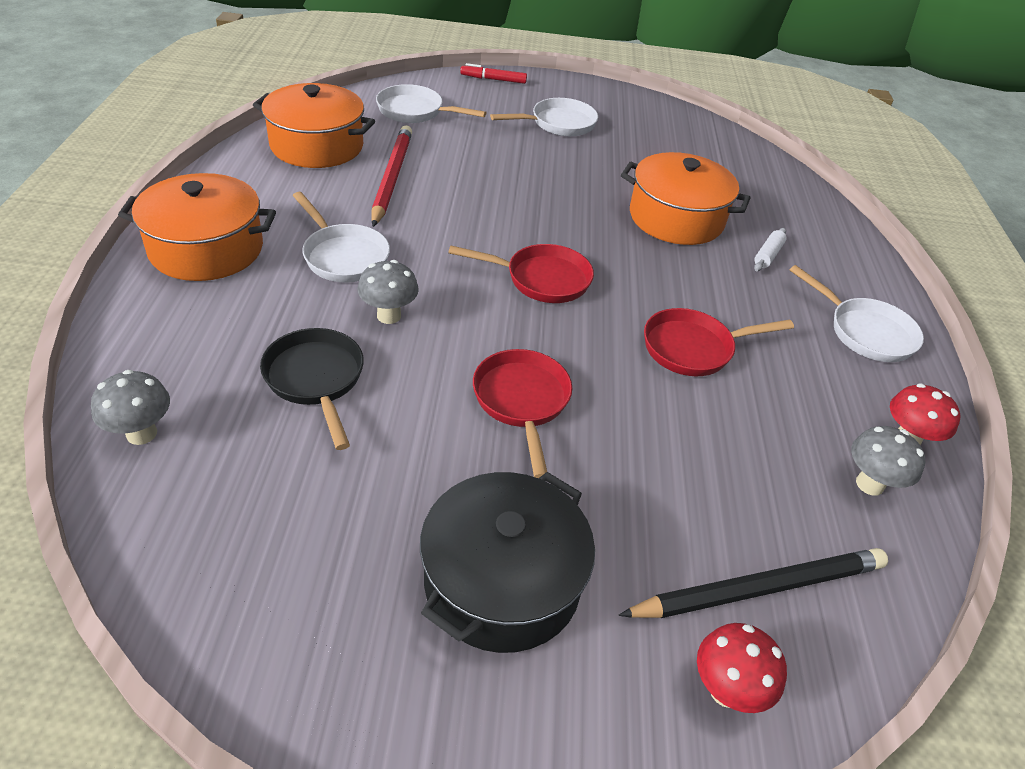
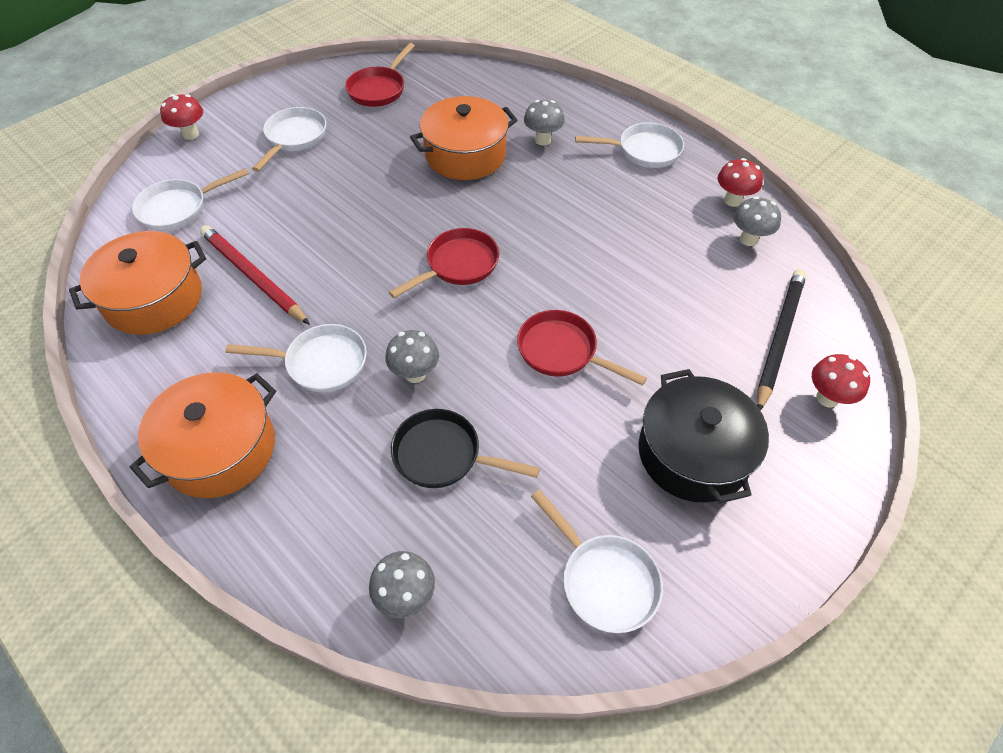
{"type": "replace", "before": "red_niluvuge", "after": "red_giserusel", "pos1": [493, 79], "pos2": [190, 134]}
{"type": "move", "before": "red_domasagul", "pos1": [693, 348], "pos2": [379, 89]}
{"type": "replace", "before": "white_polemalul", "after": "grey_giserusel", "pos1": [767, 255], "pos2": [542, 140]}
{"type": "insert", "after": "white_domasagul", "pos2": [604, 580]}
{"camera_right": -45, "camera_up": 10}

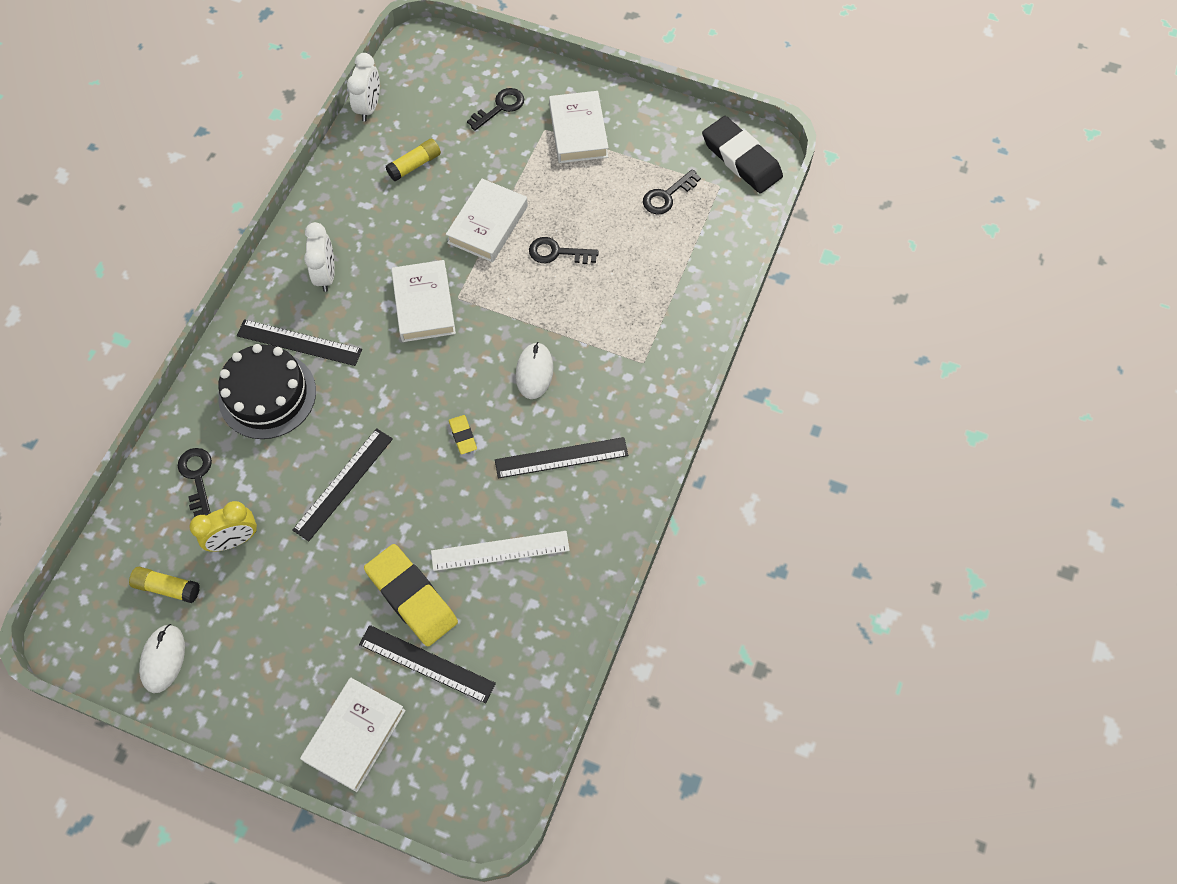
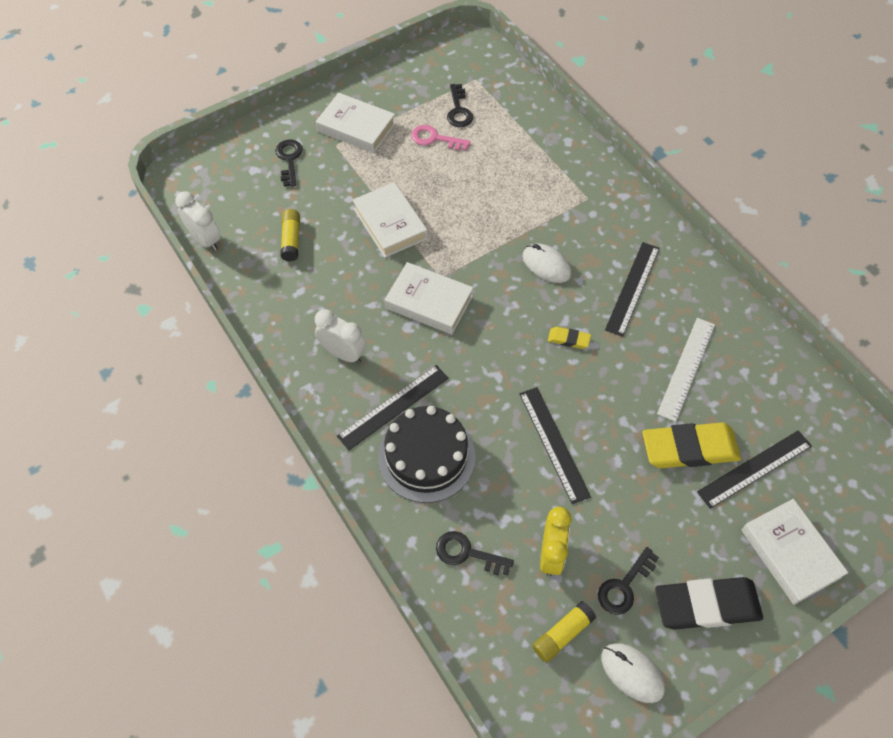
{"type": "move", "before": "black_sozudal", "pos1": [557, 253], "pos2": [624, 586]}
{"type": "move", "before": "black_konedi", "pos1": [741, 159], "pos2": [706, 605]}
{"type": "insert", "after": "pink_sozudal", "pos2": [435, 139]}
{"camera_right": -55, "camera_up": -5}

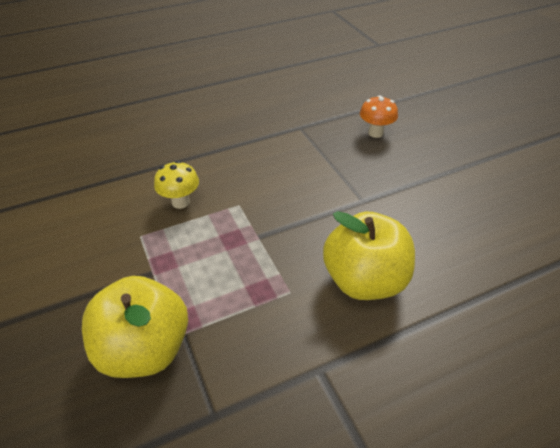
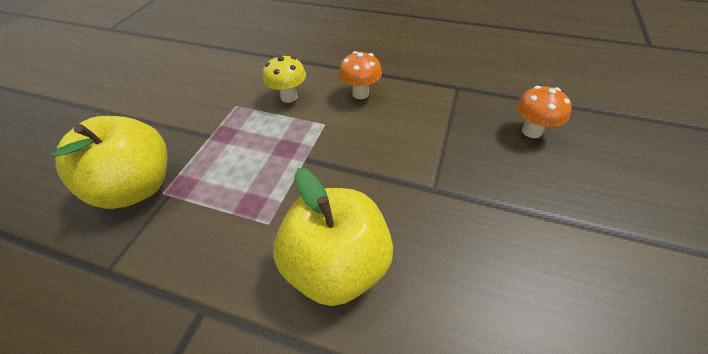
{"type": "insert", "after": "orange_giserusel", "pos2": [360, 93]}
{"camera_right": 45, "camera_up": 5}

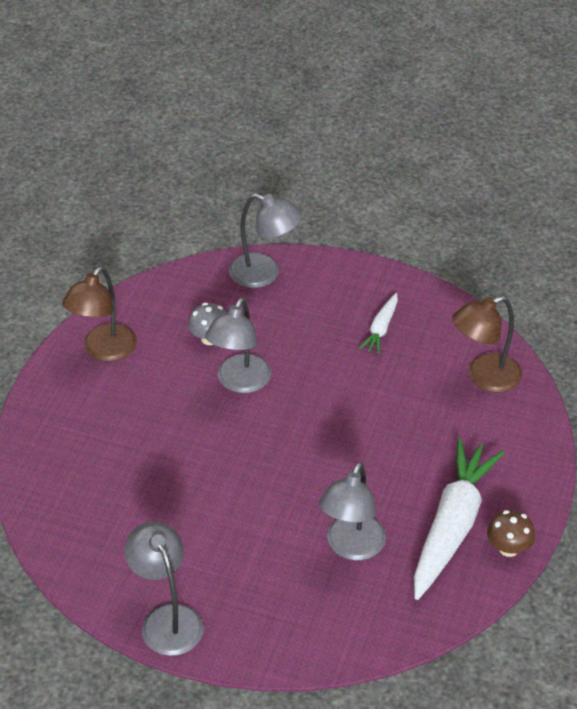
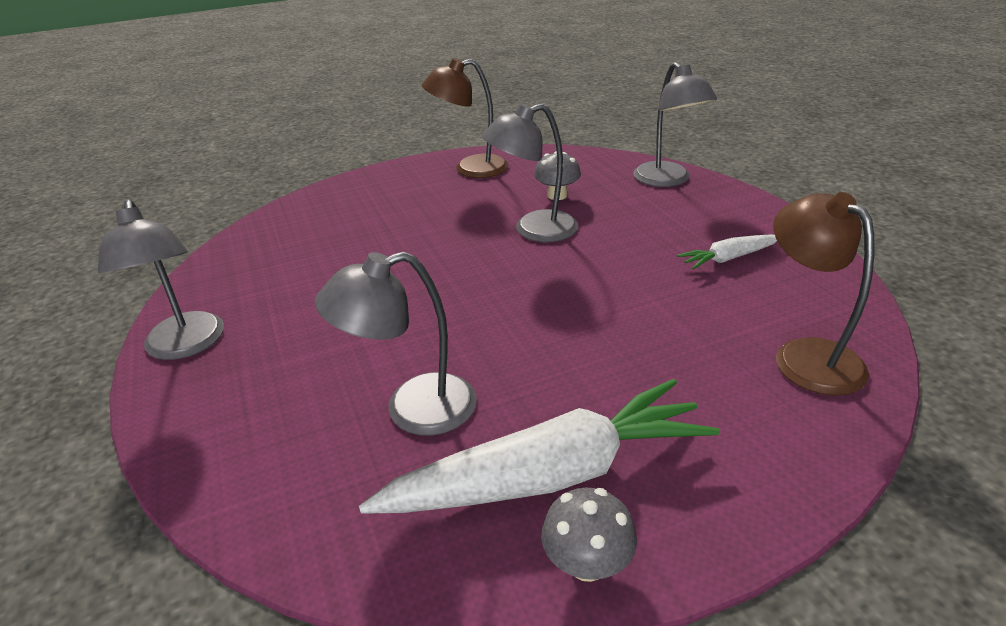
{"type": "rotate", "before": "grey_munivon", "pos1": [167, 619], "pos2": [185, 346], "turn": 135}
{"type": "rotate", "before": "brown_munivon", "pos1": [484, 377], "pos2": [806, 355], "turn": 45}
{"type": "recolor", "before": "brown_giserusel", "after": "grey_giserusel", "pos1": [508, 548], "pos2": [587, 563]}
{"camera_right": 50, "camera_up": -10}

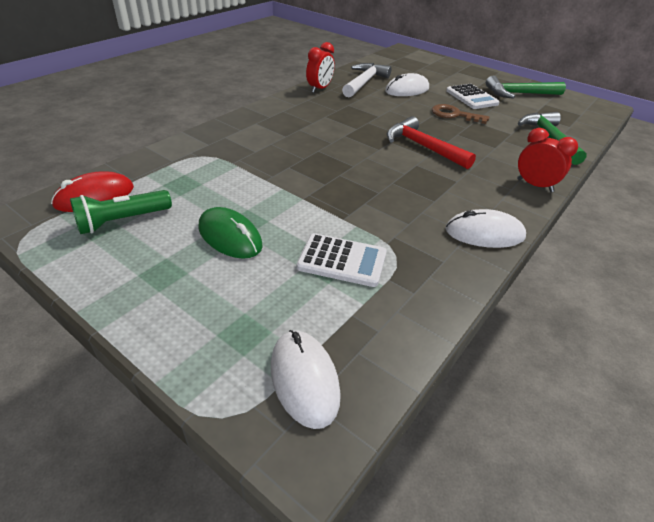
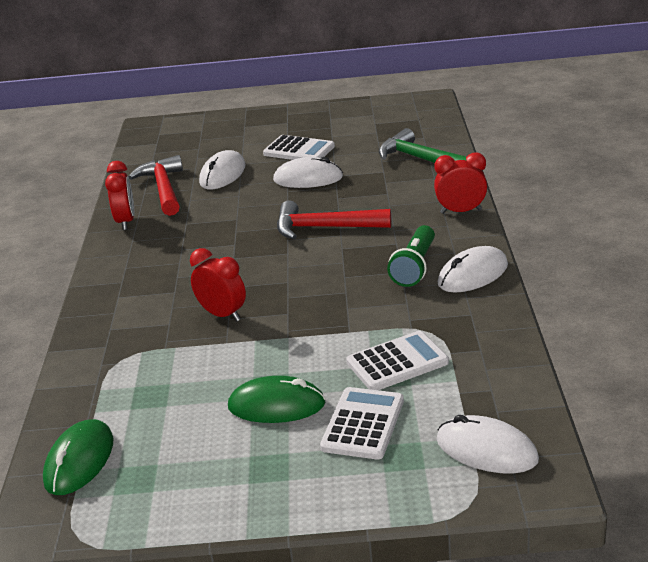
{"type": "recolor", "before": "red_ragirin", "after": "green_ragirin", "pos1": [95, 196], "pos2": [79, 461]}
{"type": "move", "before": "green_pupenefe", "pos1": [122, 221], "pos2": [414, 267]}
{"type": "recolor", "before": "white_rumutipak", "after": "red_rumutipak", "pos1": [364, 82], "pos2": [164, 189]}
{"type": "replace", "before": "brown_sozudal", "after": "white_ragirin", "pos1": [454, 115], "pos2": [308, 179]}
{"type": "delete", "before": "green_rumutipak", "pos1": [519, 94]}
{"type": "insert", "after": "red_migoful", "pos2": [222, 314]}
{"type": "insert", "after": "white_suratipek", "pos2": [363, 424]}
{"camera_right": -35, "camera_up": -10}

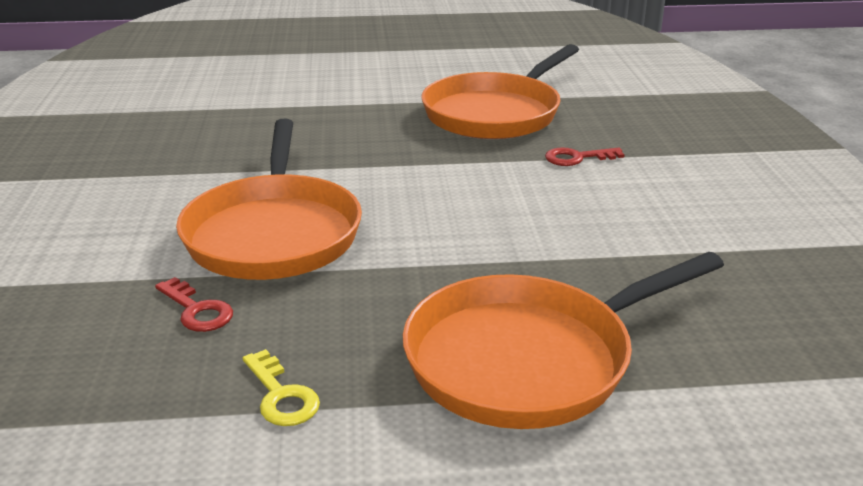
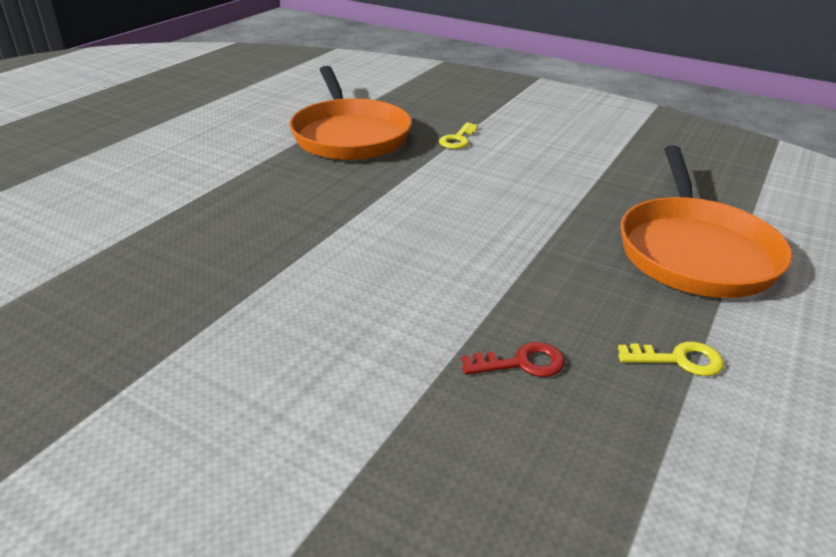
{"type": "delete", "before": "orange_domasagul", "pos1": [274, 233]}
{"type": "recolor", "before": "red_sozudal", "after": "yellow_sozudal", "pos1": [577, 158], "pos2": [458, 139]}
{"camera_right": -55, "camera_up": 5}

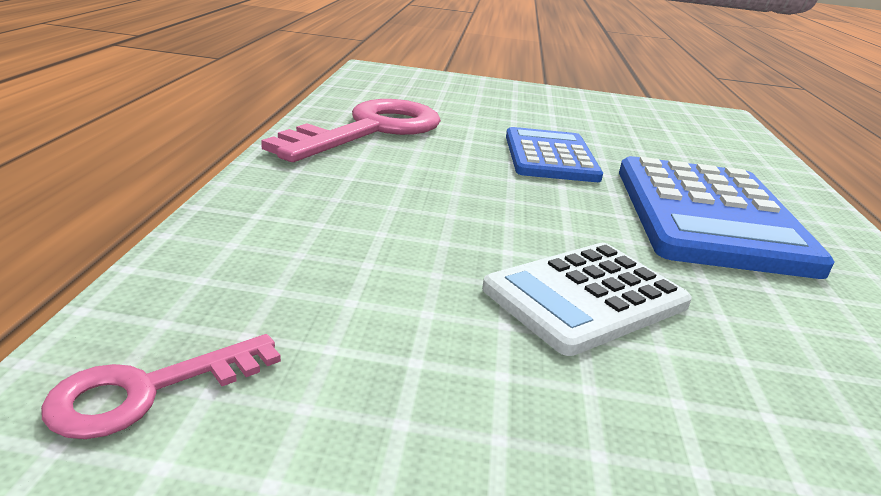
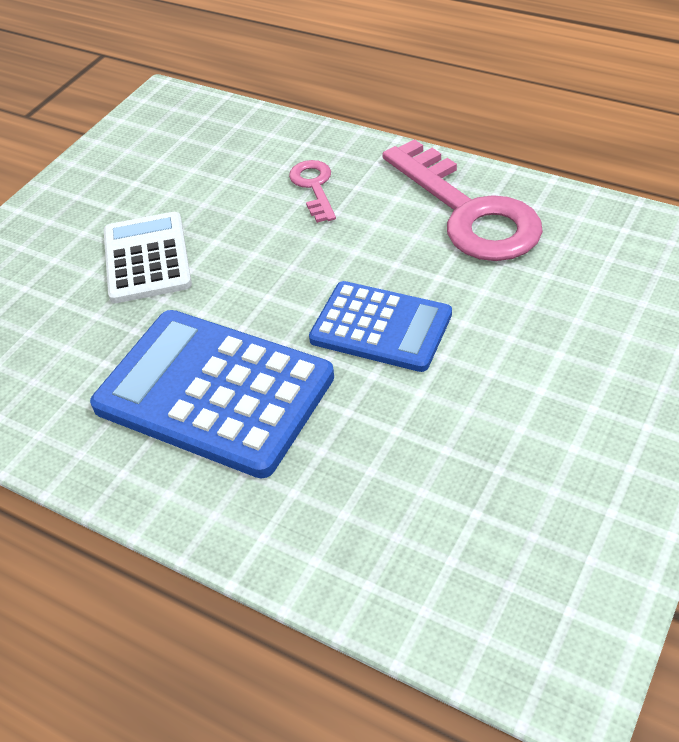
{"type": "move", "before": "pink_sozudal", "pos1": [150, 390], "pos2": [314, 187]}
{"camera_right": 120, "camera_up": 20}

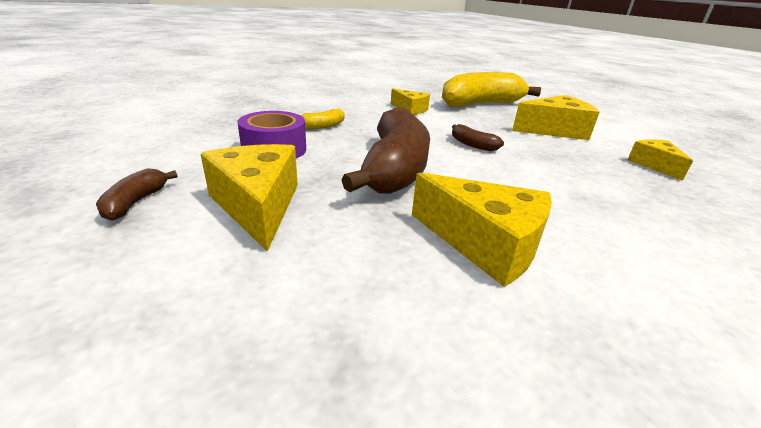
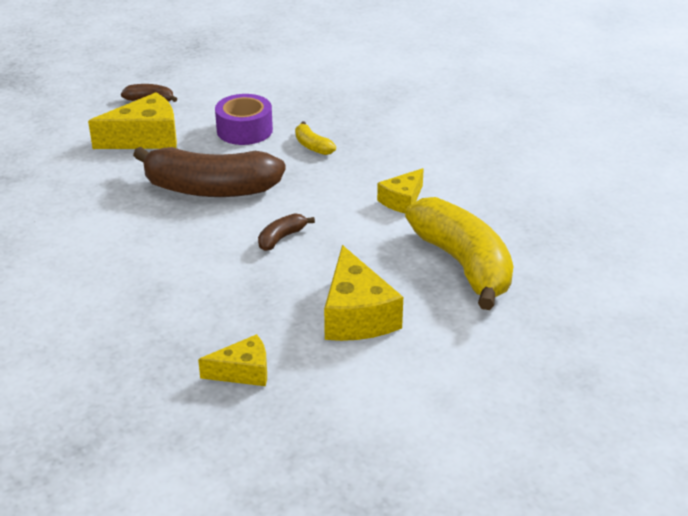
{"type": "delete", "before": "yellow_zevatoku", "pos1": [485, 244]}
{"camera_right": 90, "camera_up": 5}

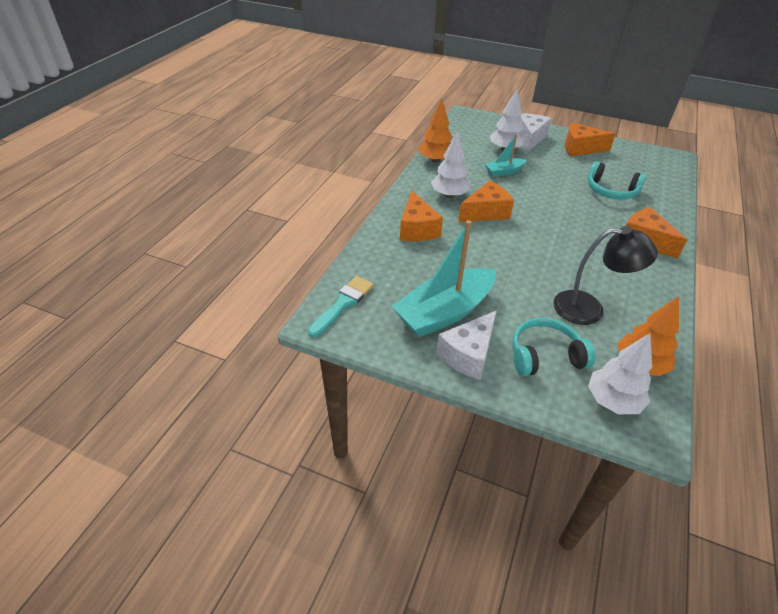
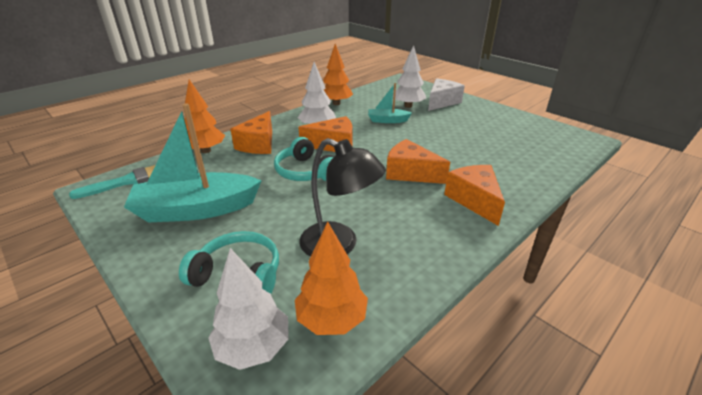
{"type": "delete", "before": "white_zevatoku", "pos1": [468, 354]}
{"type": "move", "before": "orange_zevatoku", "pos1": [580, 148], "pos2": [410, 173]}
{"type": "move", "before": "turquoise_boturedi", "pos1": [611, 191], "pos2": [305, 172]}
{"type": "insert", "after": "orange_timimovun", "pos2": [205, 150]}
{"camera_right": 25, "camera_up": -10}

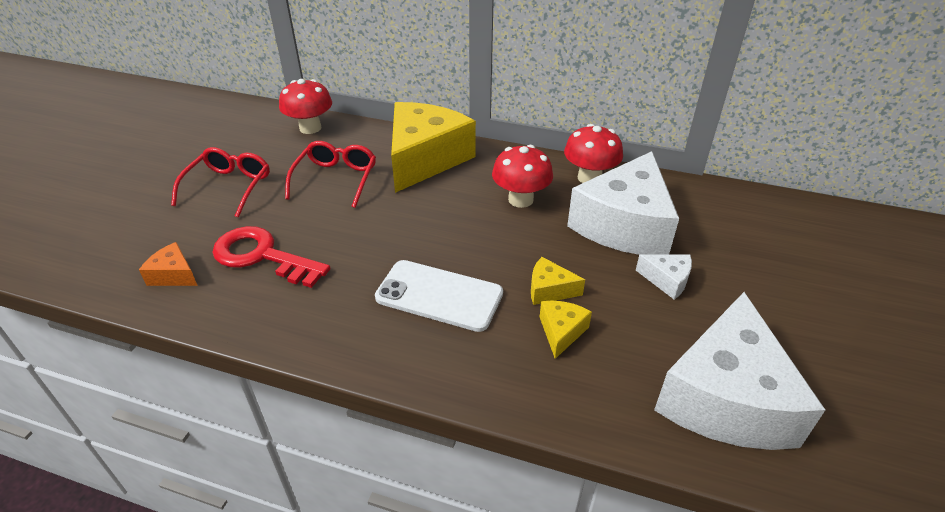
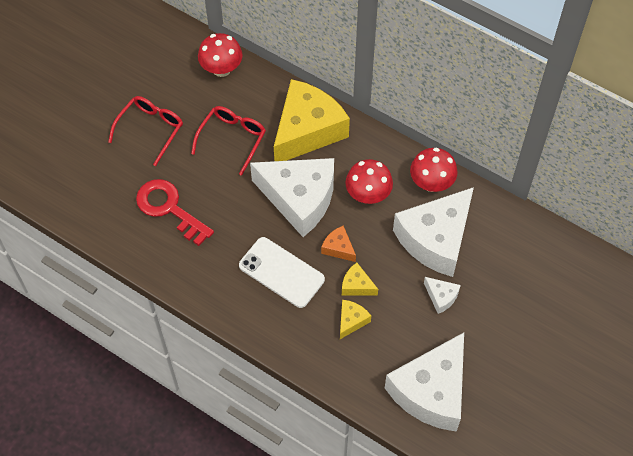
{"type": "move", "before": "orange_zevatoku", "pos1": [174, 275], "pos2": [338, 248]}
{"type": "insert", "after": "white_zevatoku", "pos2": [299, 199]}
{"camera_right": 15, "camera_up": 20}

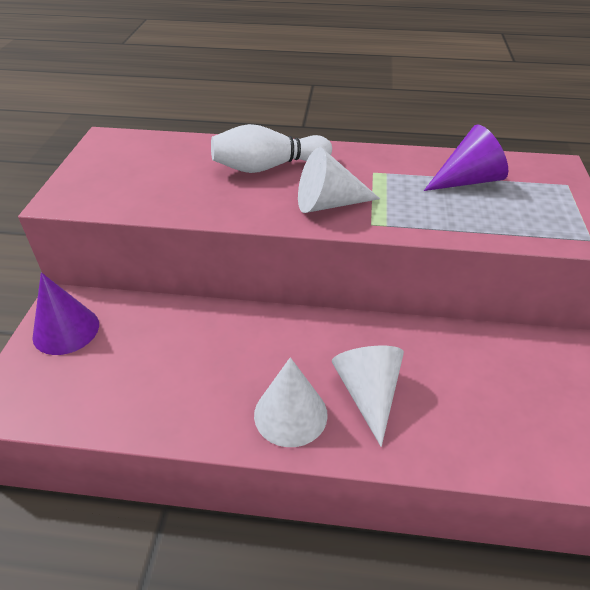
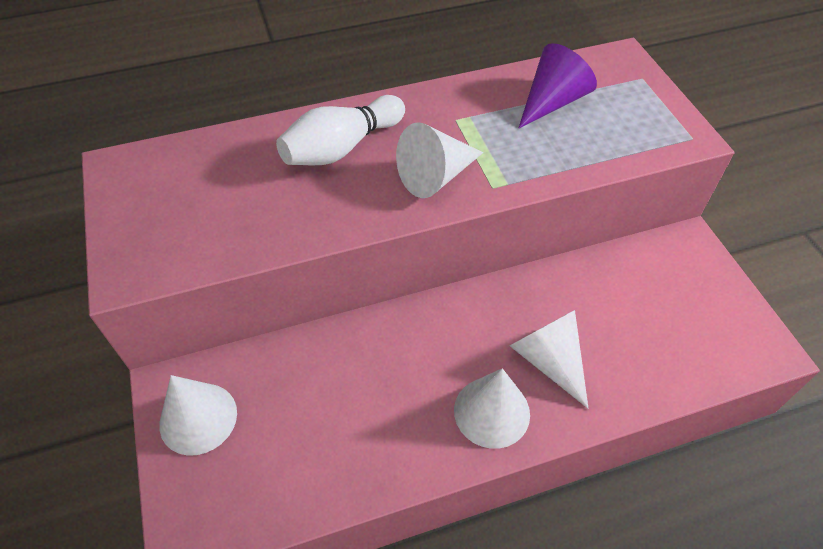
{"type": "recolor", "before": "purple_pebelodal", "after": "white_pebelodal", "pos1": [66, 330], "pos2": [198, 418]}
{"camera_right": -25, "camera_up": 10}

